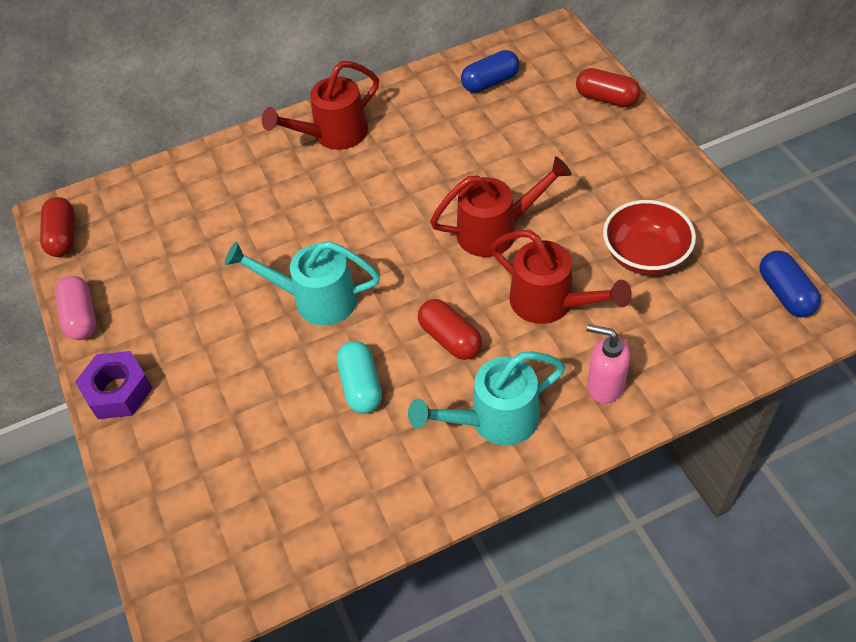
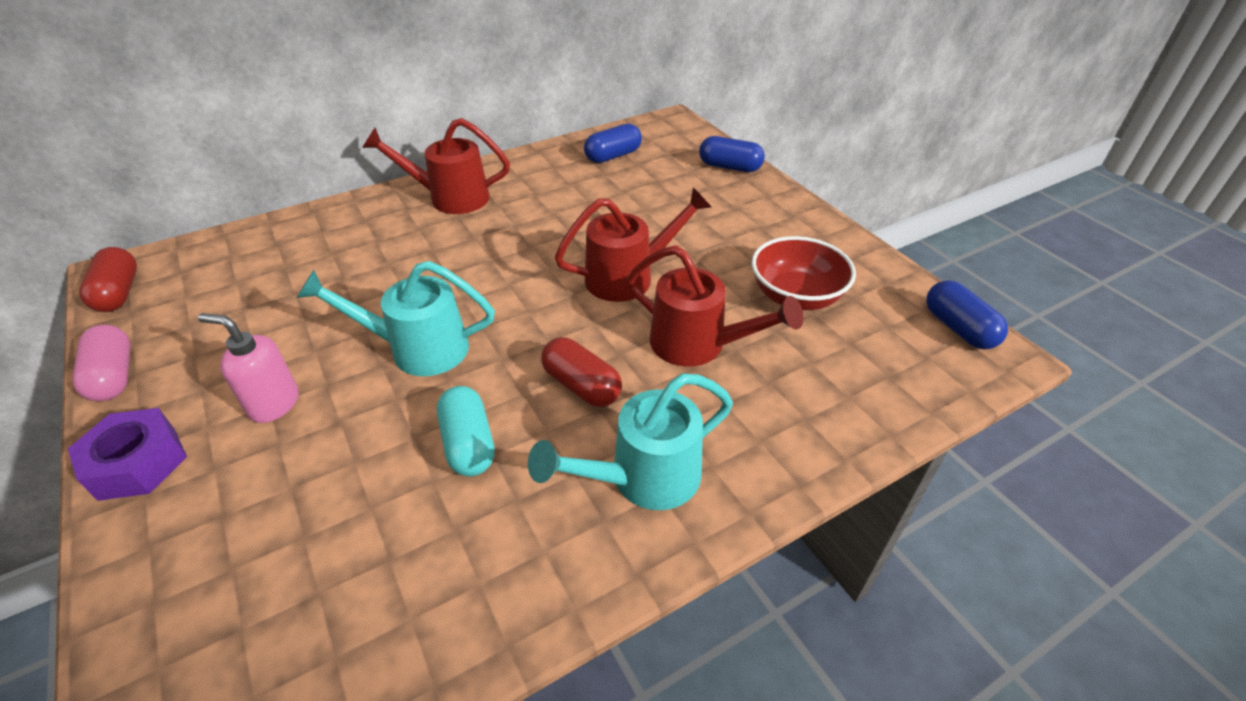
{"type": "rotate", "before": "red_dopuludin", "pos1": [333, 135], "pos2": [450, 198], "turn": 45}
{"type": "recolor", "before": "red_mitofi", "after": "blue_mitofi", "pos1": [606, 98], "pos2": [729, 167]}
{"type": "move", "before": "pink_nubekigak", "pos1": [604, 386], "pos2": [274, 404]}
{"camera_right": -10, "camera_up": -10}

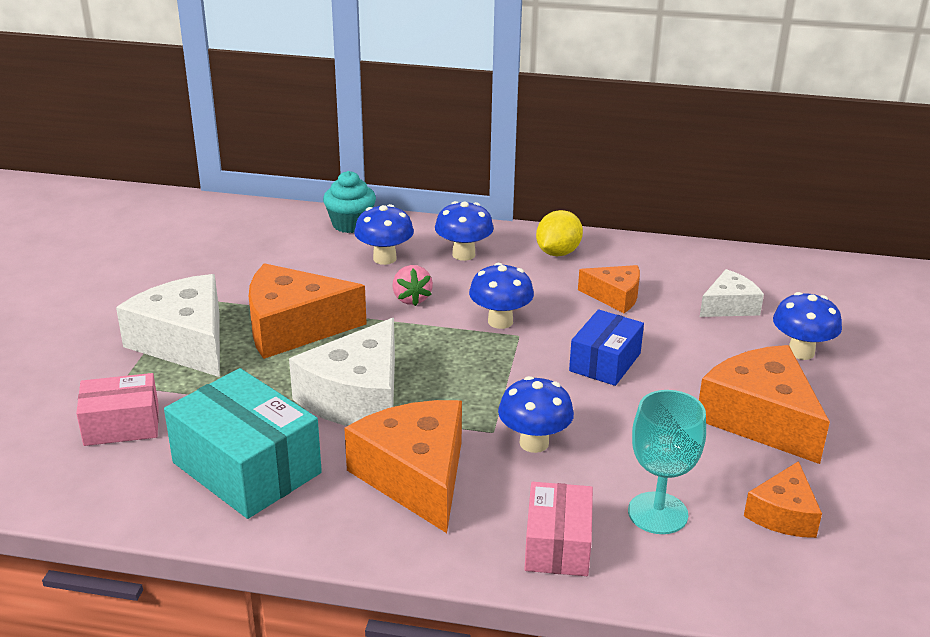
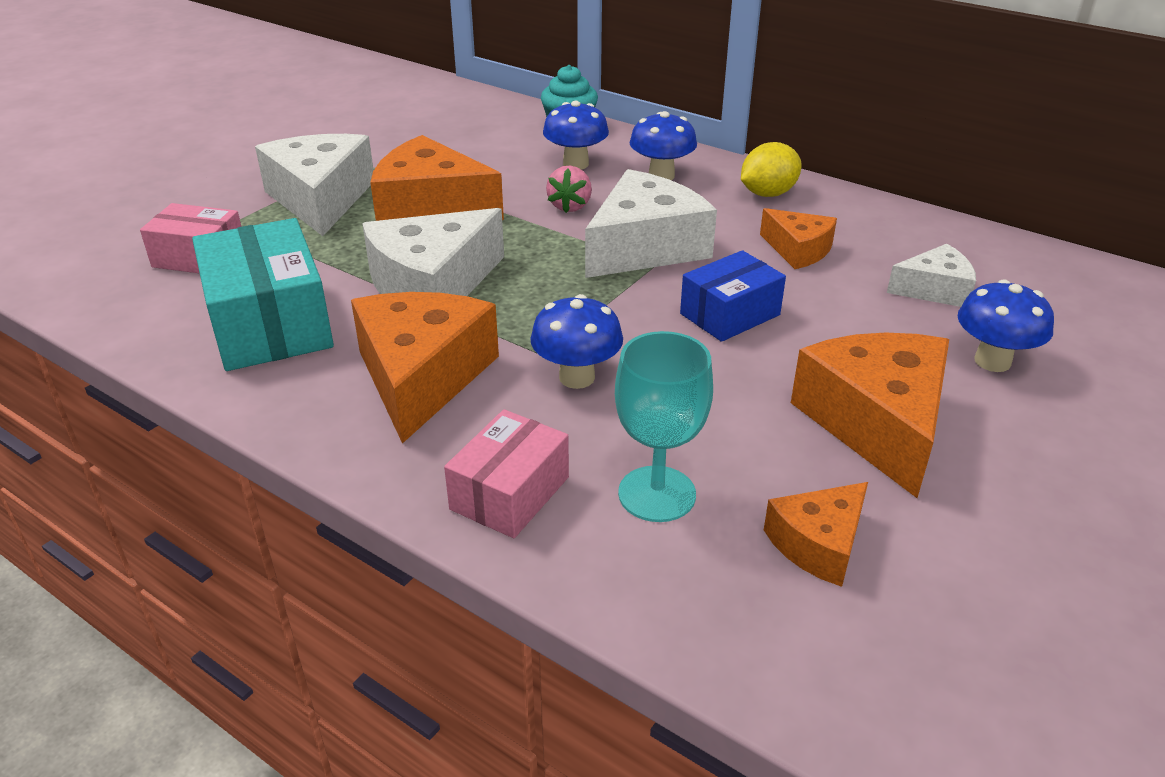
{"type": "replace", "before": "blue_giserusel", "after": "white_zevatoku", "pos1": [500, 321], "pos2": [645, 247]}
{"camera_right": 25, "camera_up": 5}

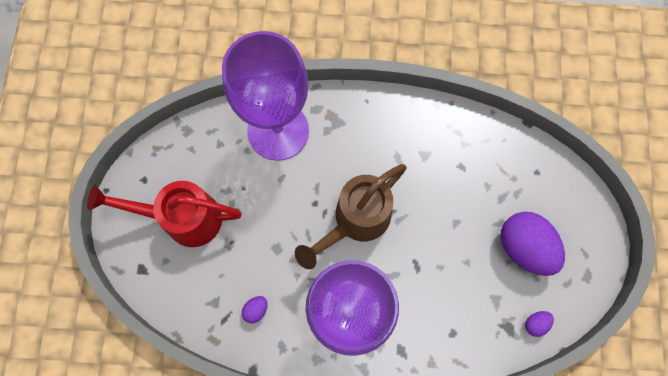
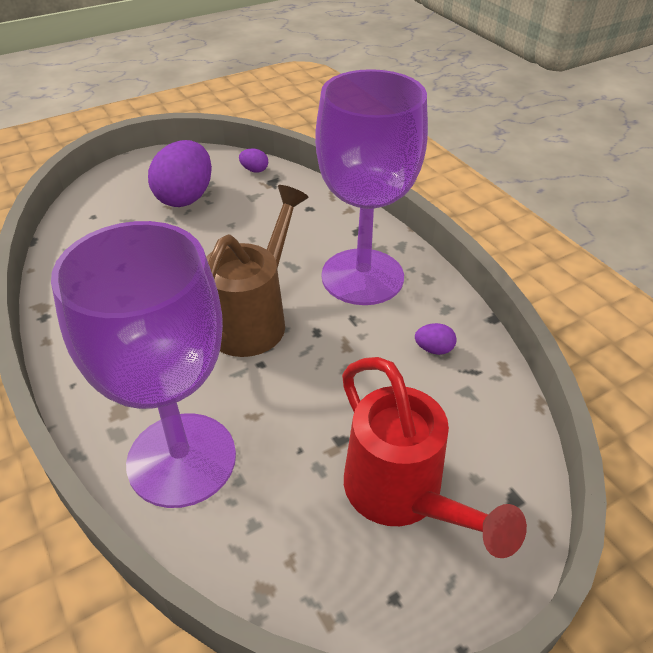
{"type": "rotate", "before": "brown_dopuludin", "pos1": [355, 221], "pos2": [253, 318], "turn": -75}
{"camera_right": -125, "camera_up": -30}

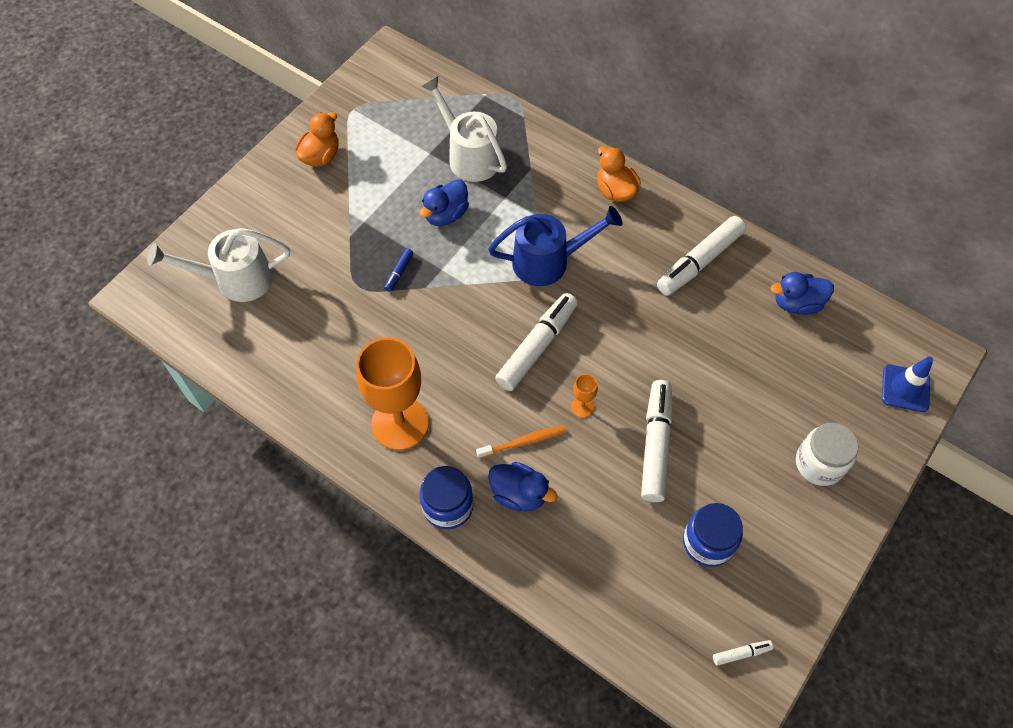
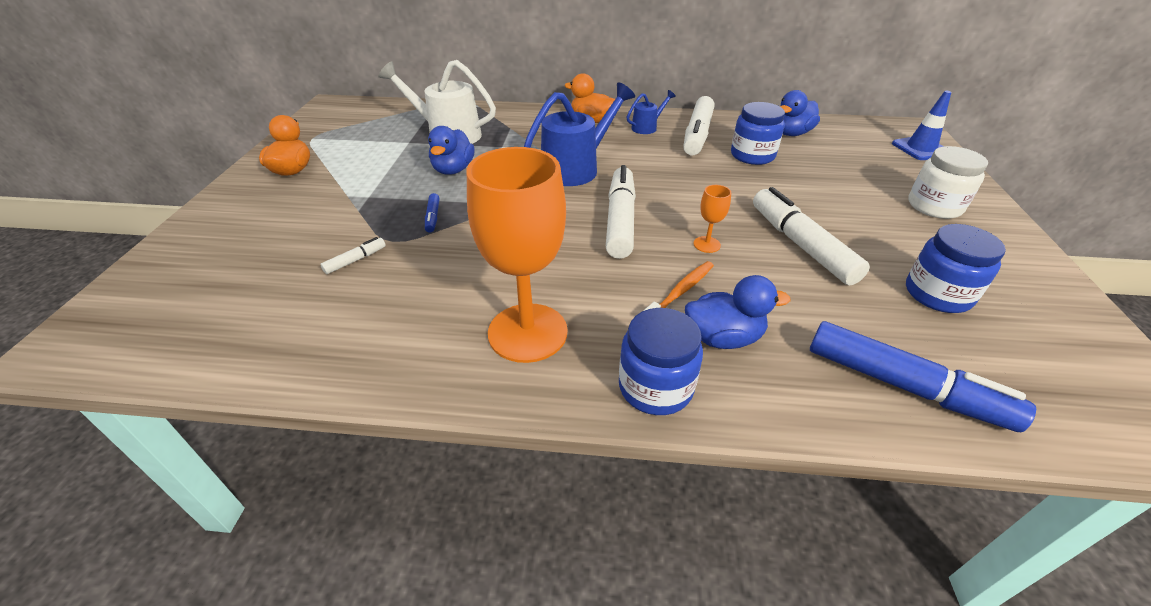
{"type": "delete", "before": "white_dopuludin", "pos1": [235, 279]}
{"type": "move", "before": "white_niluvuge", "pos1": [741, 653], "pos2": [355, 260]}
{"type": "insert", "after": "blue_dopuludin", "pos2": [647, 127]}
{"type": "insert", "after": "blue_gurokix", "pos2": [752, 155]}
{"type": "insert", "after": "blue_niluvuge", "pos2": [904, 386]}
{"camera_right": -30, "camera_up": -20}

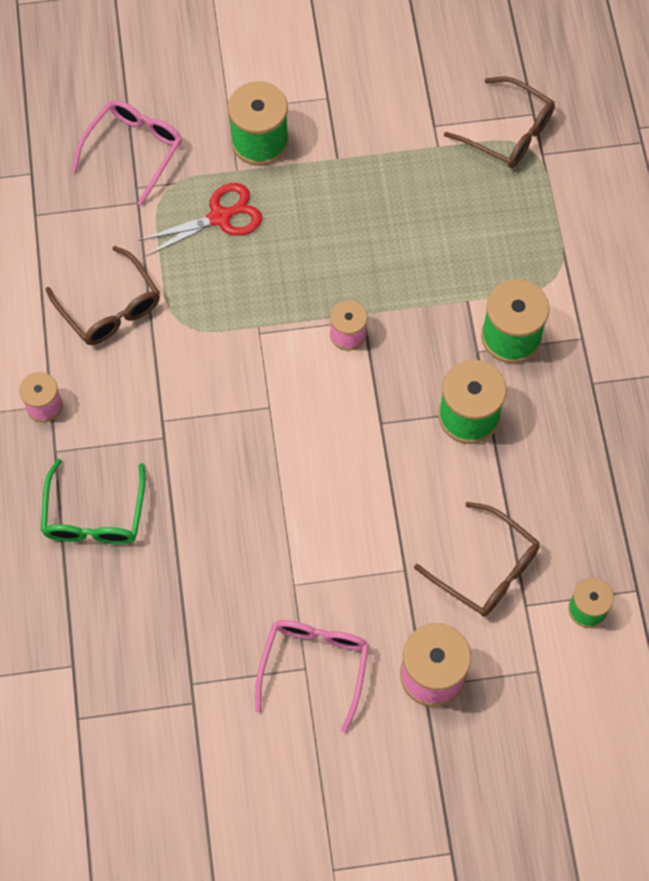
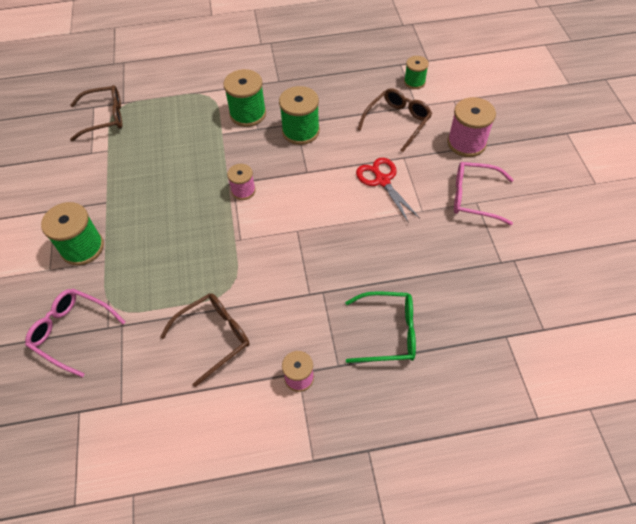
{"type": "move", "before": "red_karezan", "pos1": [219, 217], "pos2": [382, 181]}
{"type": "rotate", "before": "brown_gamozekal", "pos1": [508, 132], "pos2": [104, 117], "turn": 45}
{"camera_right": -90, "camera_up": -10}

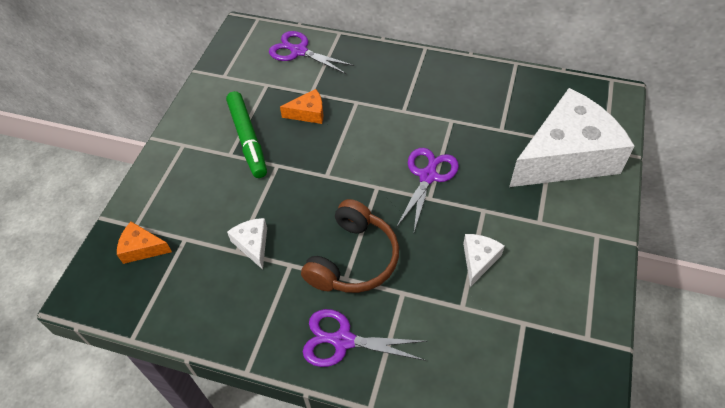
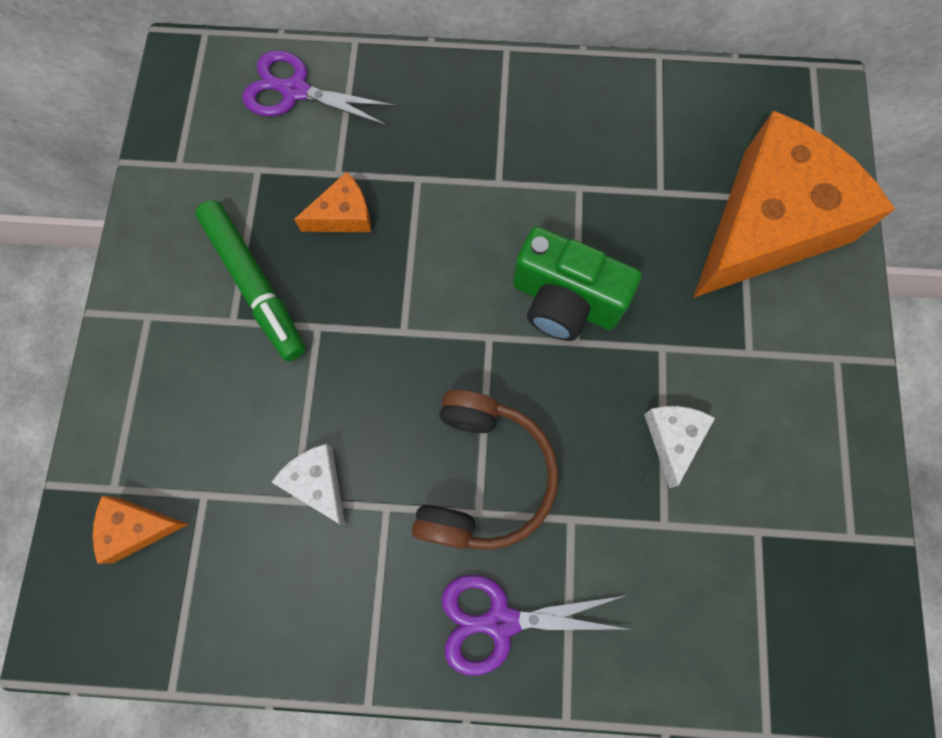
{"type": "replace", "before": "purple_karezan", "after": "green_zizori", "pos1": [428, 176], "pos2": [564, 301]}
{"type": "recolor", "before": "white_zevatoku", "after": "orange_zevatoku", "pos1": [565, 156], "pos2": [768, 225]}
{"camera_right": -15, "camera_up": 20}

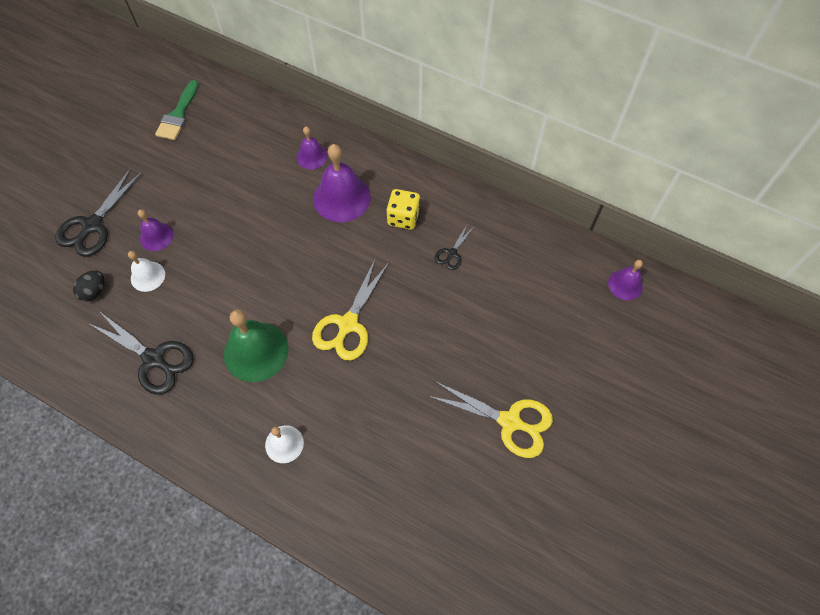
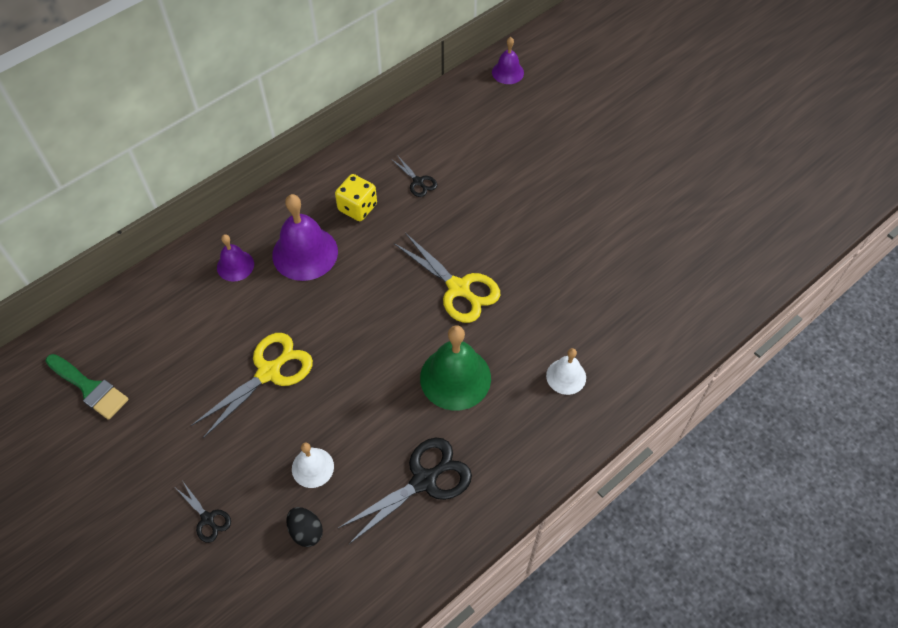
{"type": "resize", "before": "black_karezan", "pos1": [92, 225], "pos2": [207, 519], "scale": 0.51}
{"type": "delete", "before": "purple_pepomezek", "pos1": [156, 236]}
{"type": "move", "before": "yellow_karezan", "pos1": [510, 421], "pos2": [268, 372]}
{"camera_right": -70, "camera_up": -5}

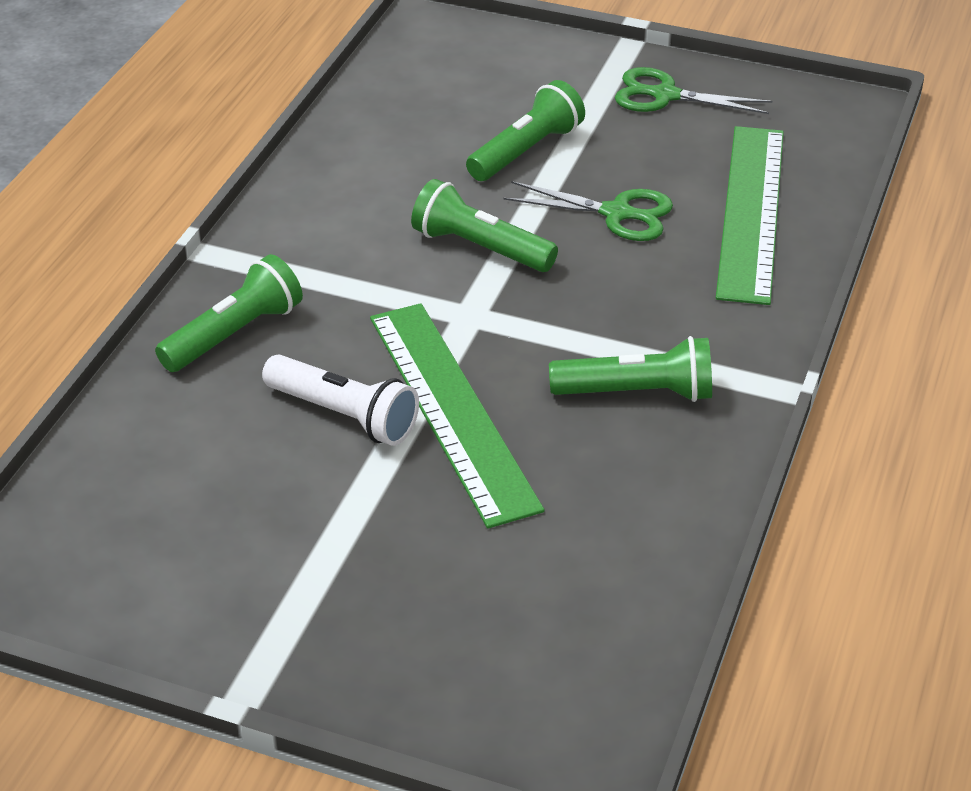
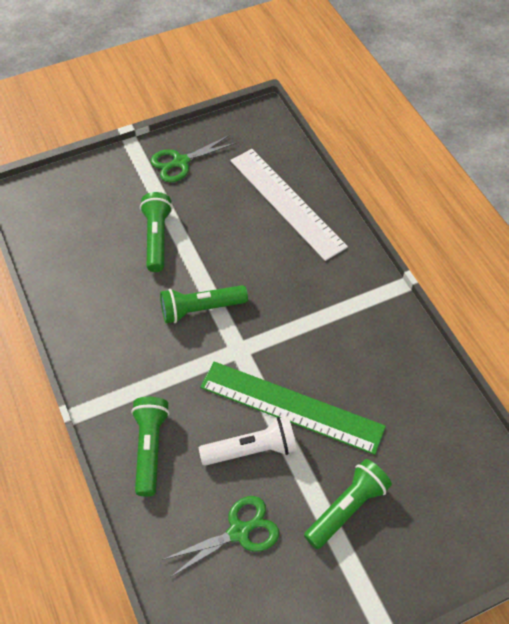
{"type": "move", "before": "green_karezan", "pos1": [617, 213], "pos2": [239, 531]}
{"type": "move", "before": "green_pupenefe", "pos1": [637, 393], "pos2": [347, 508]}
{"type": "recolor", "before": "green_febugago", "after": "white_febugago", "pos1": [751, 212], "pos2": [286, 202]}
{"camera_right": -45, "camera_up": 15}

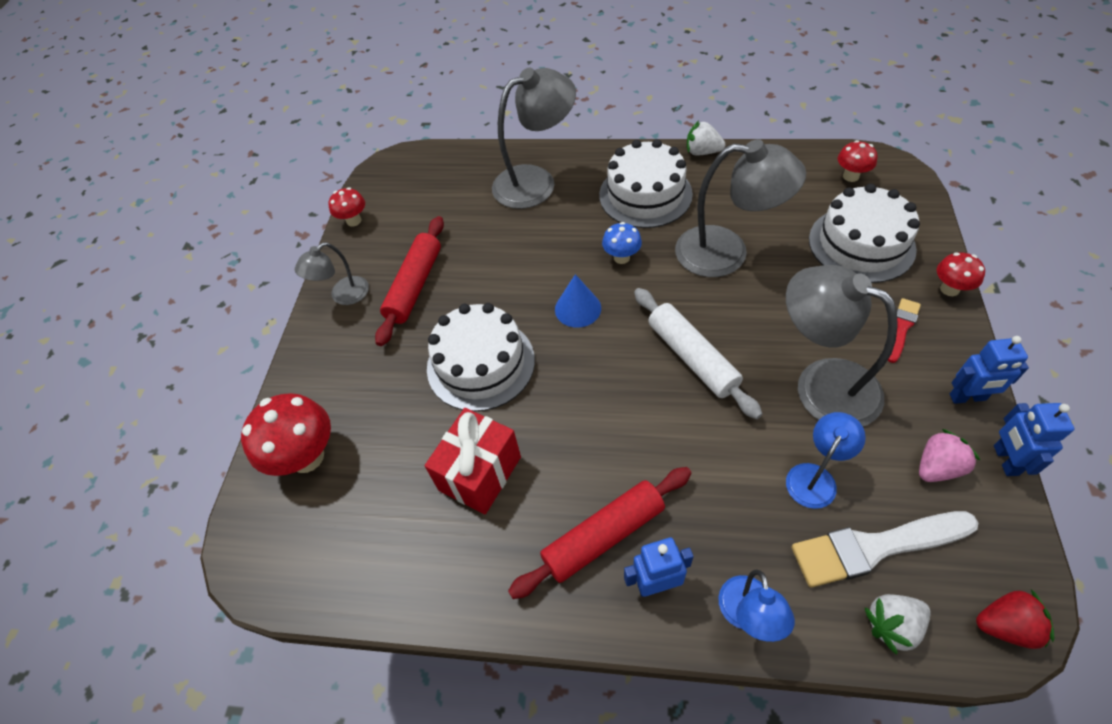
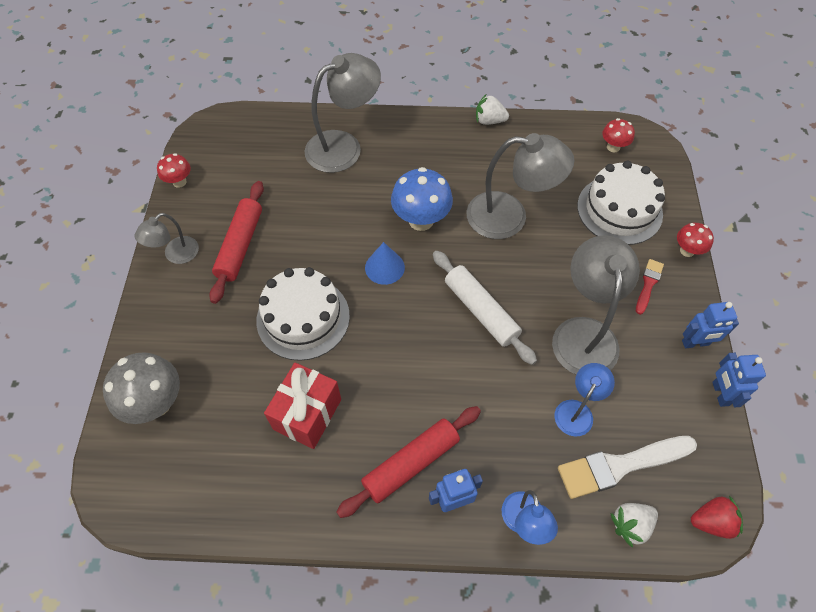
{"type": "recolor", "before": "red_giserusel", "after": "grey_giserusel", "pos1": [307, 457], "pos2": [156, 403]}
{"type": "delete", "before": "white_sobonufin", "pos1": [645, 194]}
{"type": "resize", "before": "blue_giserusel", "pos1": [621, 257], "pos2": [421, 220], "scale": 1.79}
{"type": "rotate", "before": "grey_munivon", "pos1": [821, 384], "pos2": [584, 333], "turn": 60}
{"type": "delete", "before": "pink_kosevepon", "pos1": [937, 467]}
{"camera_right": -10, "camera_up": 5}

